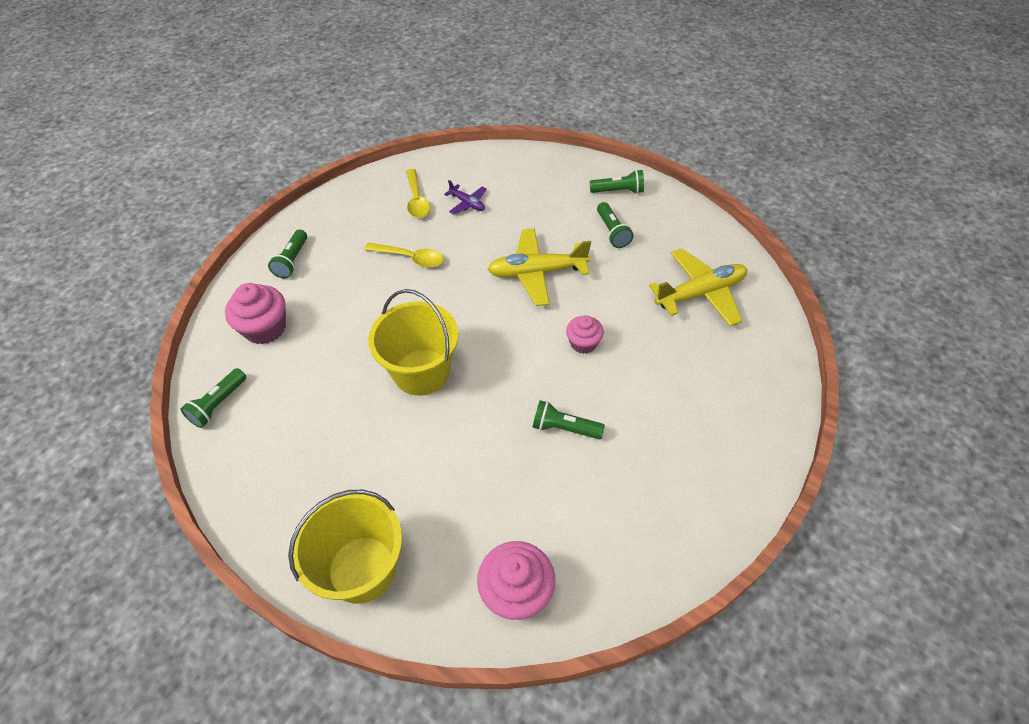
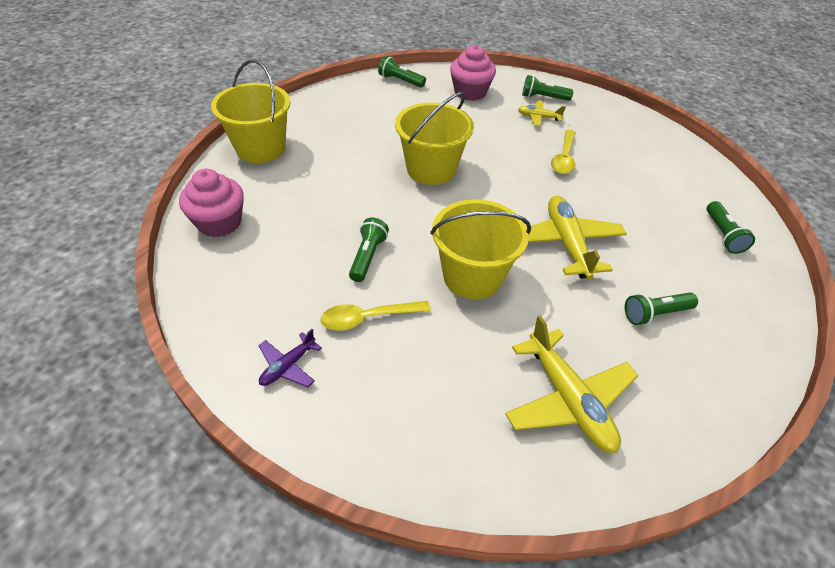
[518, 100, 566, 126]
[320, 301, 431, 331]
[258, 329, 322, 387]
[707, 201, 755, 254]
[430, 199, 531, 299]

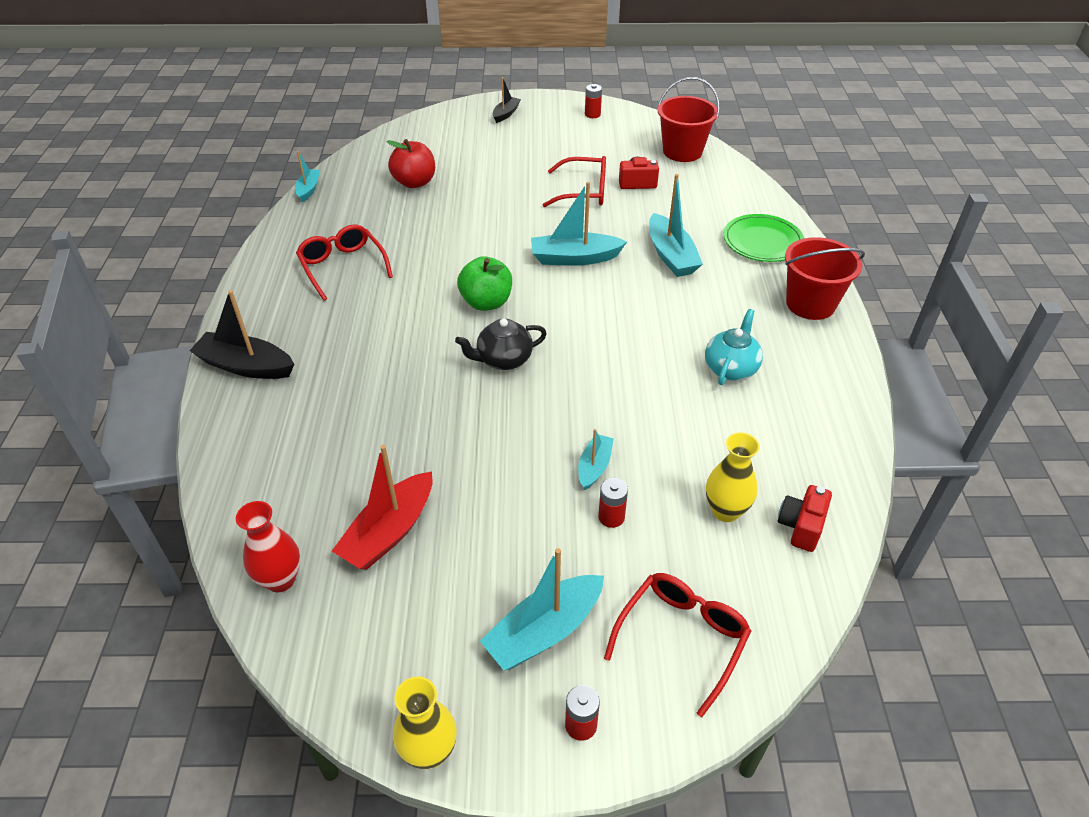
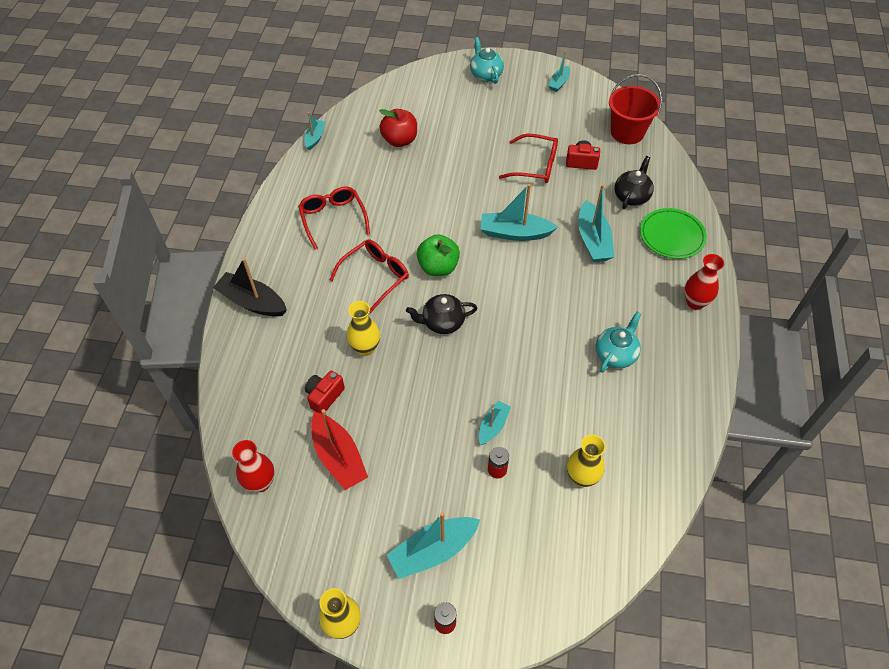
[347, 301, 380, 356]
[614, 156, 654, 209]
[330, 239, 409, 313]
[305, 370, 345, 413]
[470, 37, 504, 84]
[548, 51, 570, 92]
[685, 254, 724, 310]
[311, 409, 368, 490]

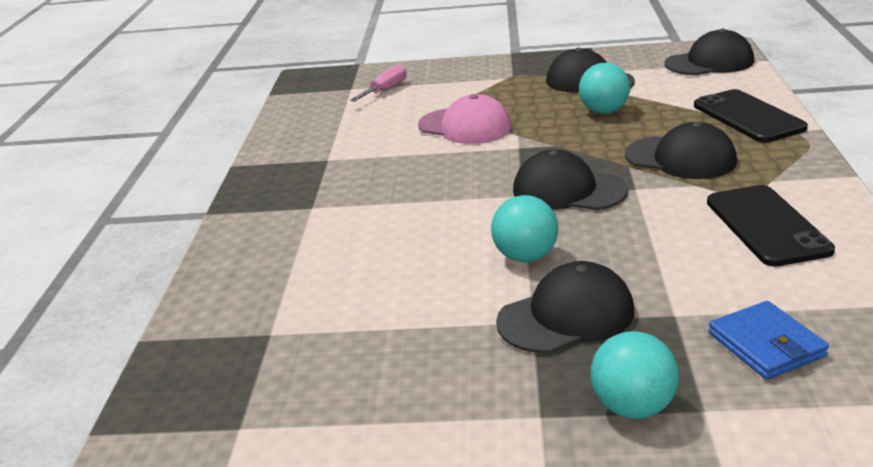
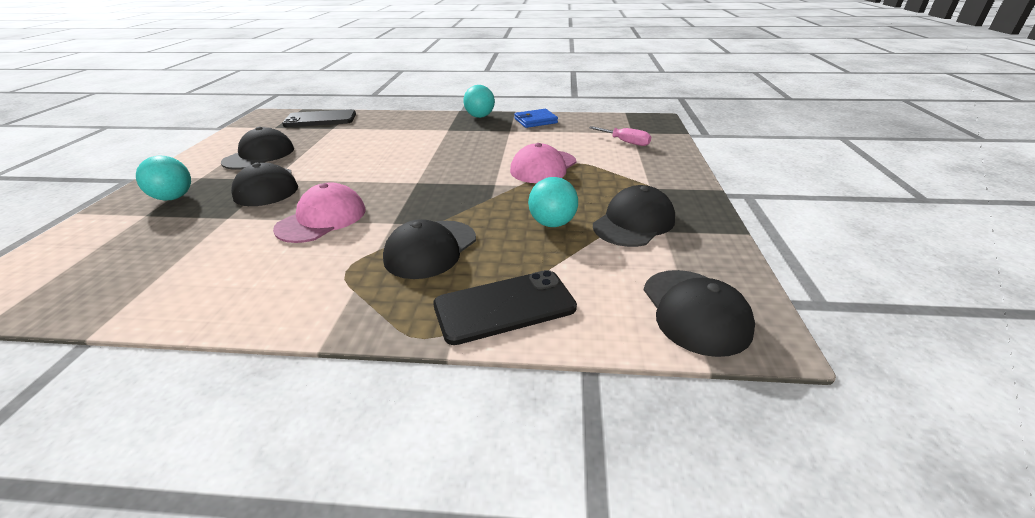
[273, 182, 366, 243]
[463, 85, 495, 118]
[221, 127, 294, 170]
[282, 109, 356, 127]
[514, 109, 558, 128]

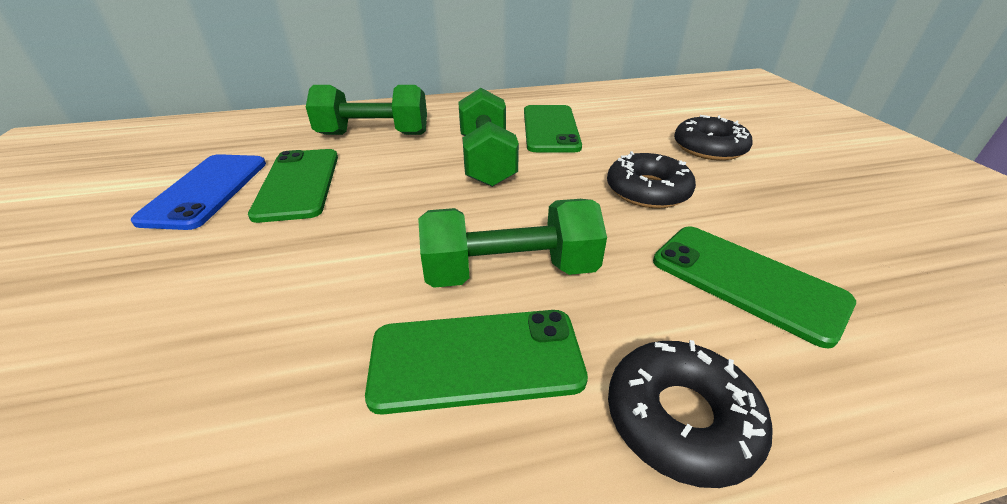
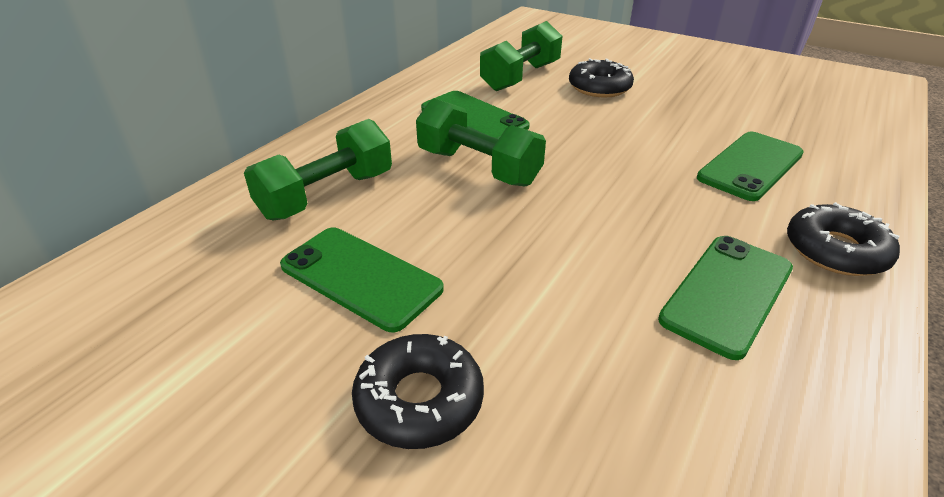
[131, 154, 266, 230] (first image)
[480, 21, 562, 91]
[352, 334, 484, 449]
[697, 132, 804, 201]

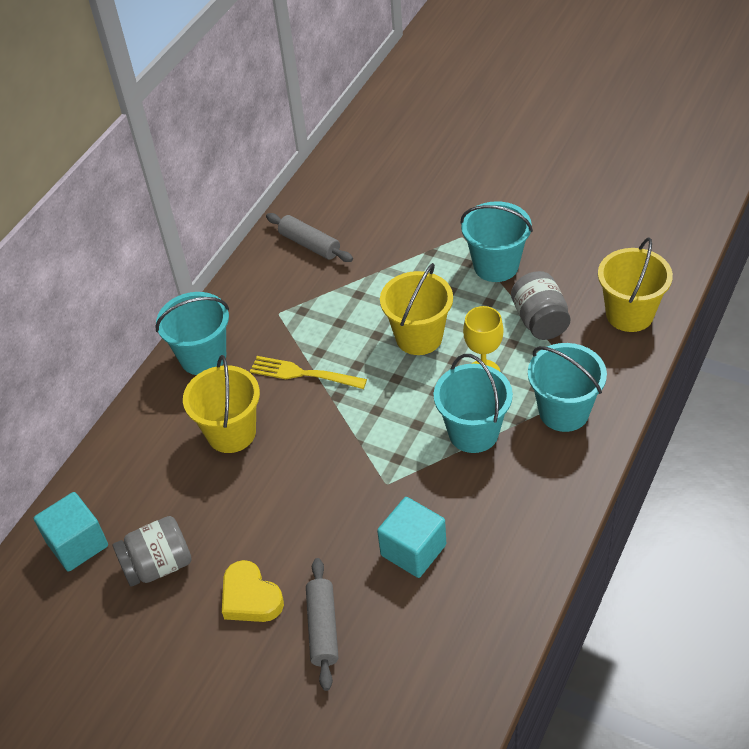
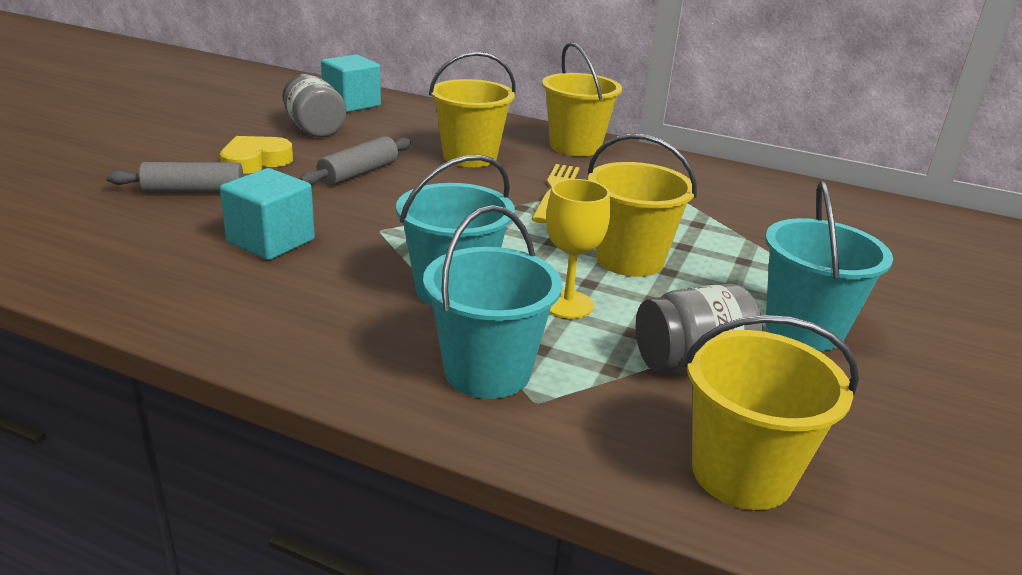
[300, 136, 411, 186]
[542, 42, 622, 156]

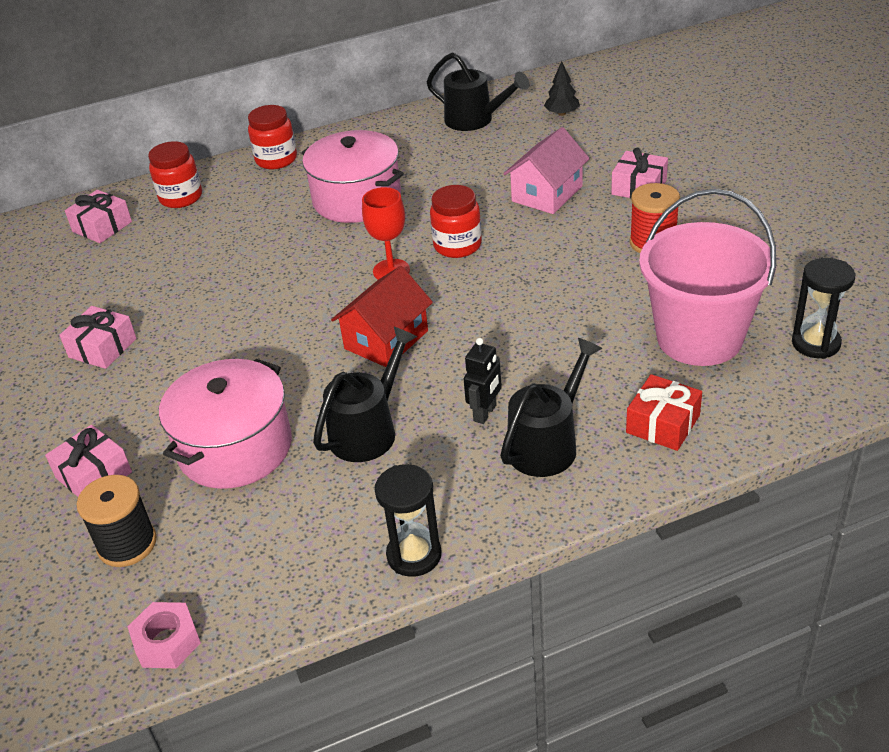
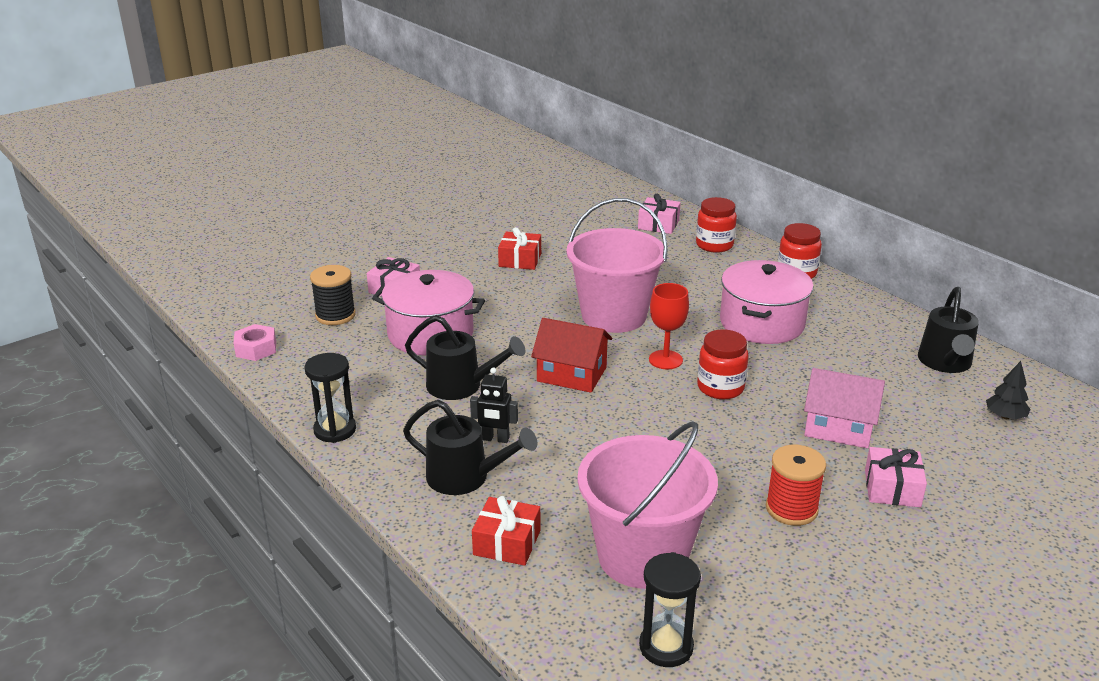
[566, 198, 668, 333]
[498, 227, 541, 270]

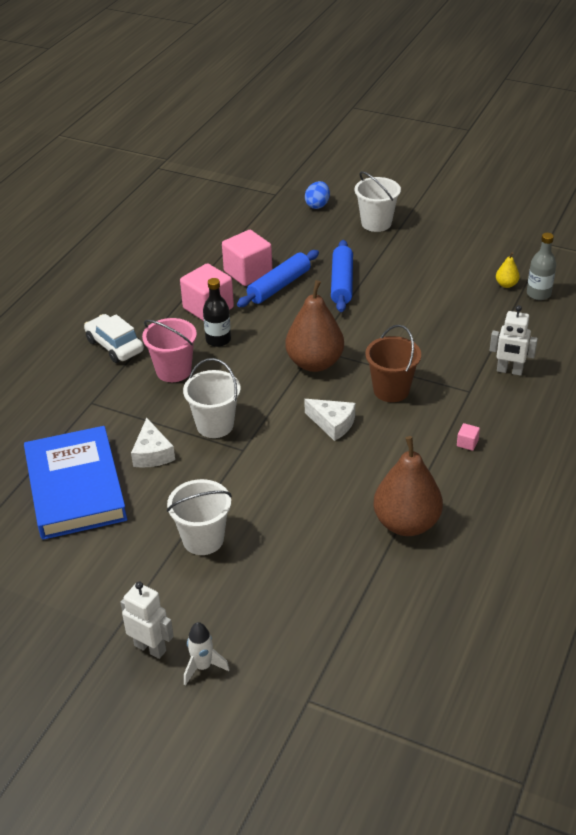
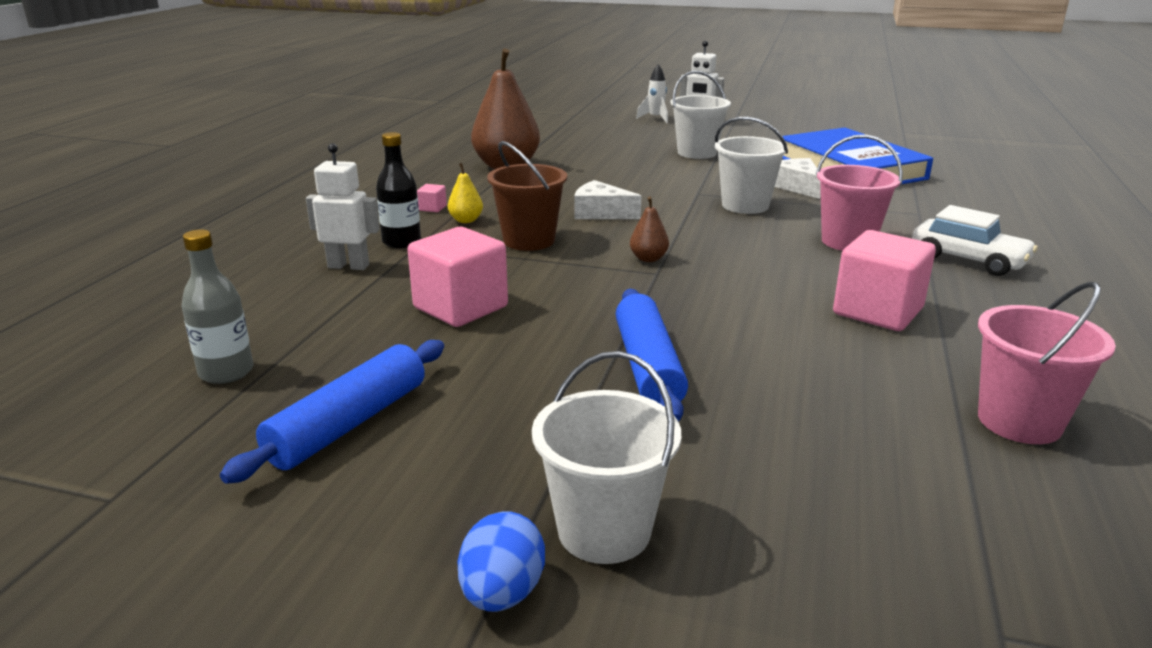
[978, 282, 1116, 444]
[376, 132, 421, 248]
[407, 227, 508, 327]
[220, 340, 444, 484]
[458, 512, 545, 612]
[448, 163, 483, 223]
[630, 197, 669, 262]

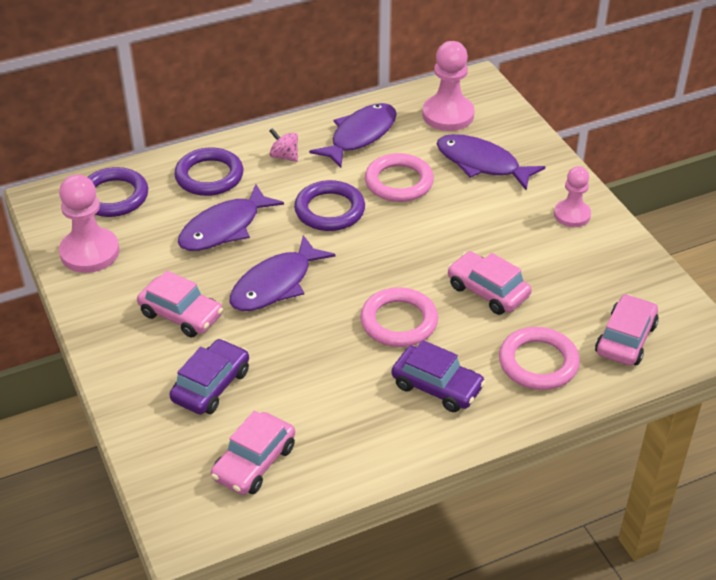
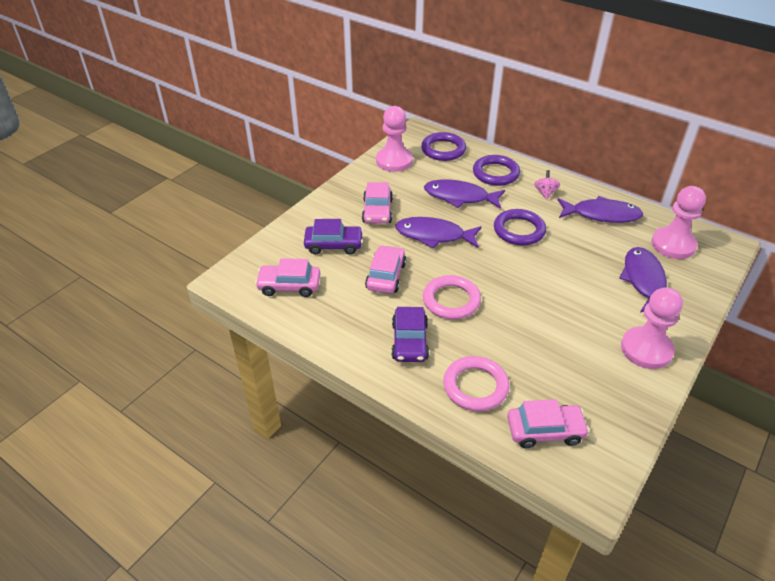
[365, 153, 434, 202] (first image)
[365, 245, 406, 293]
[621, 287, 683, 369]

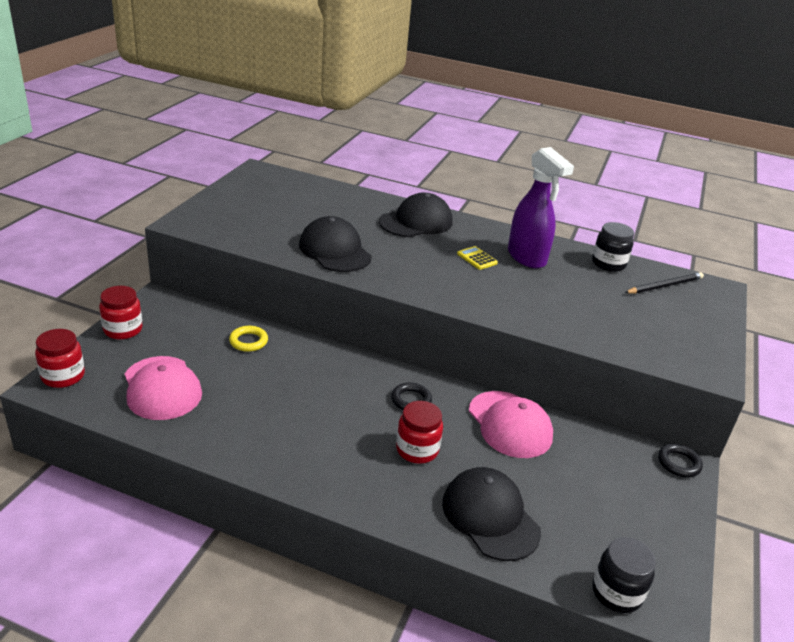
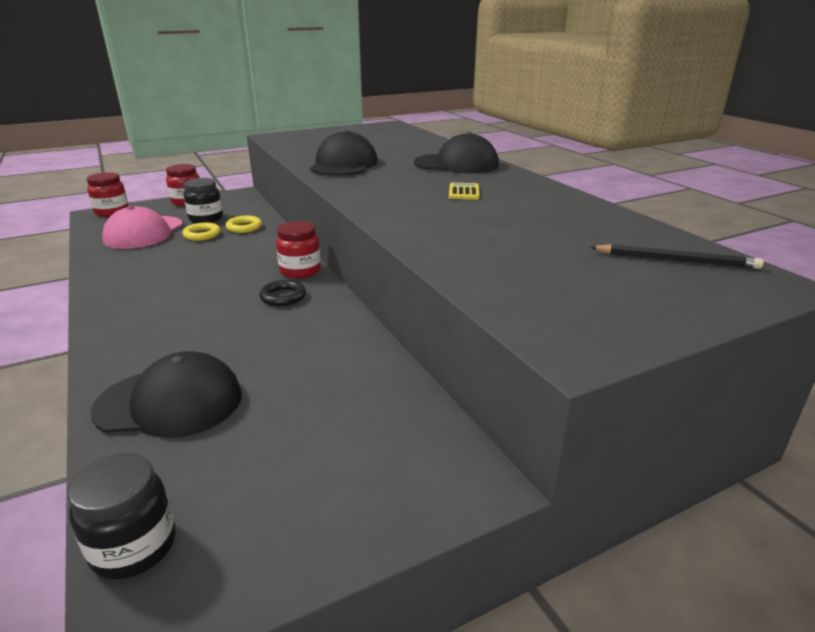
[469, 391, 553, 458] (first image)
[508, 147, 574, 268] (first image)
[658, 444, 703, 477] (first image)
[182, 222, 221, 241]
[276, 221, 321, 278]
[184, 178, 223, 223]
[91, 351, 242, 438]

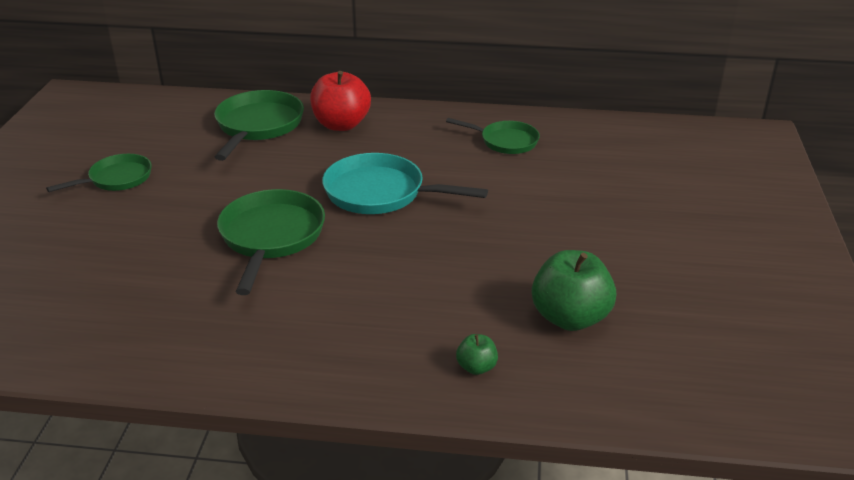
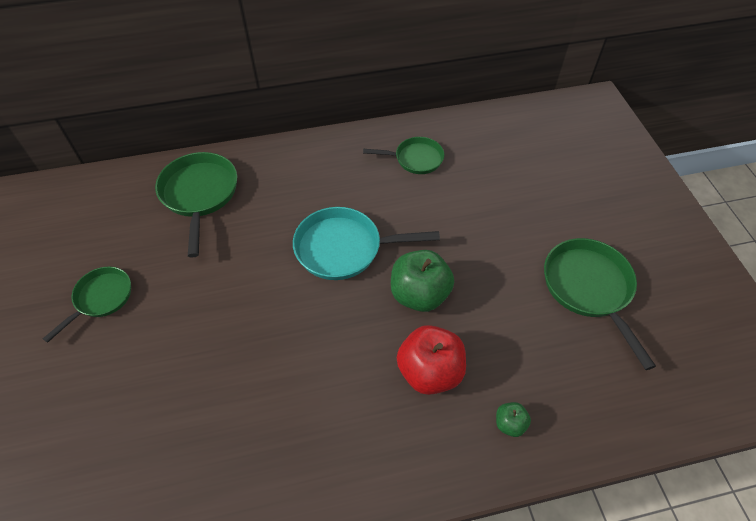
[544, 238, 656, 370]
[397, 325, 466, 395]
[391, 250, 454, 312]

